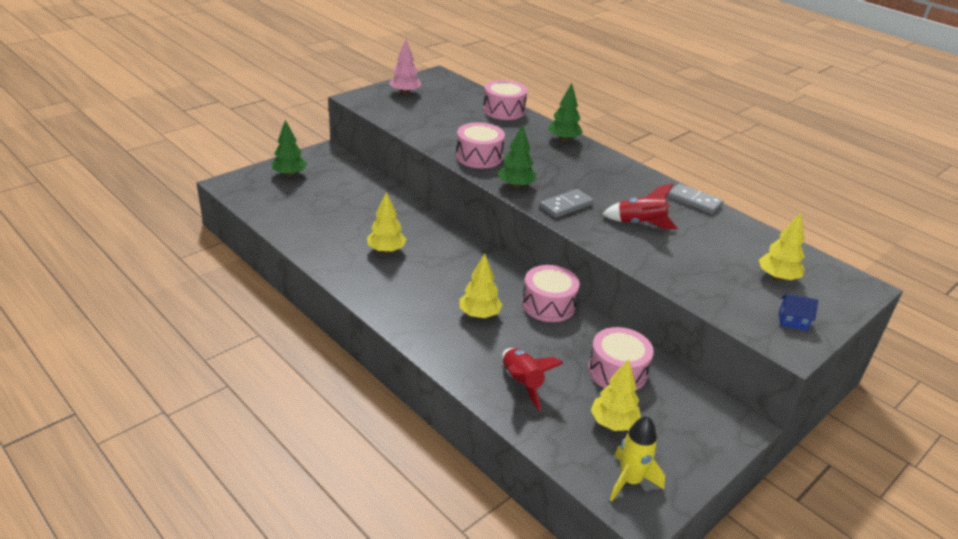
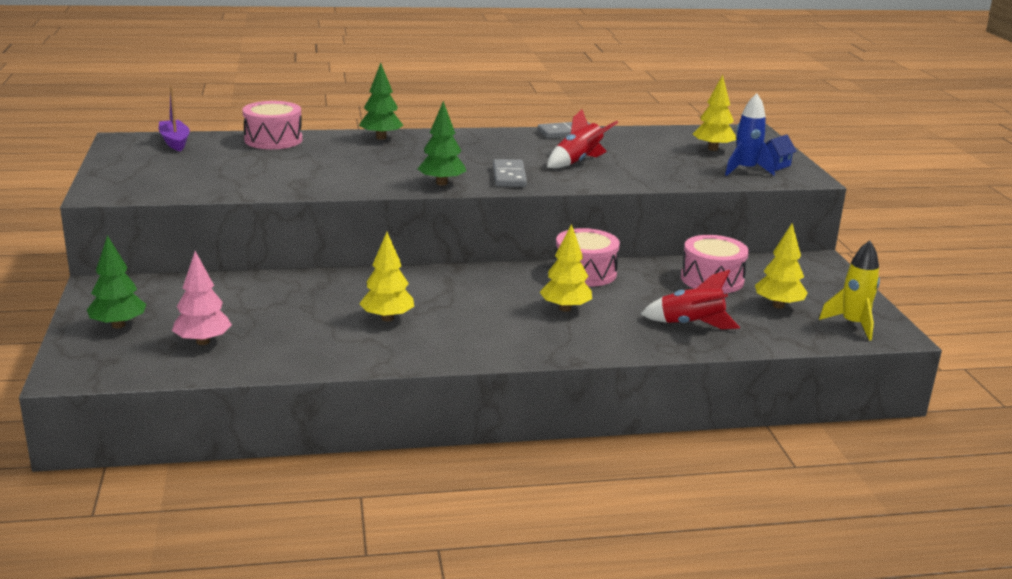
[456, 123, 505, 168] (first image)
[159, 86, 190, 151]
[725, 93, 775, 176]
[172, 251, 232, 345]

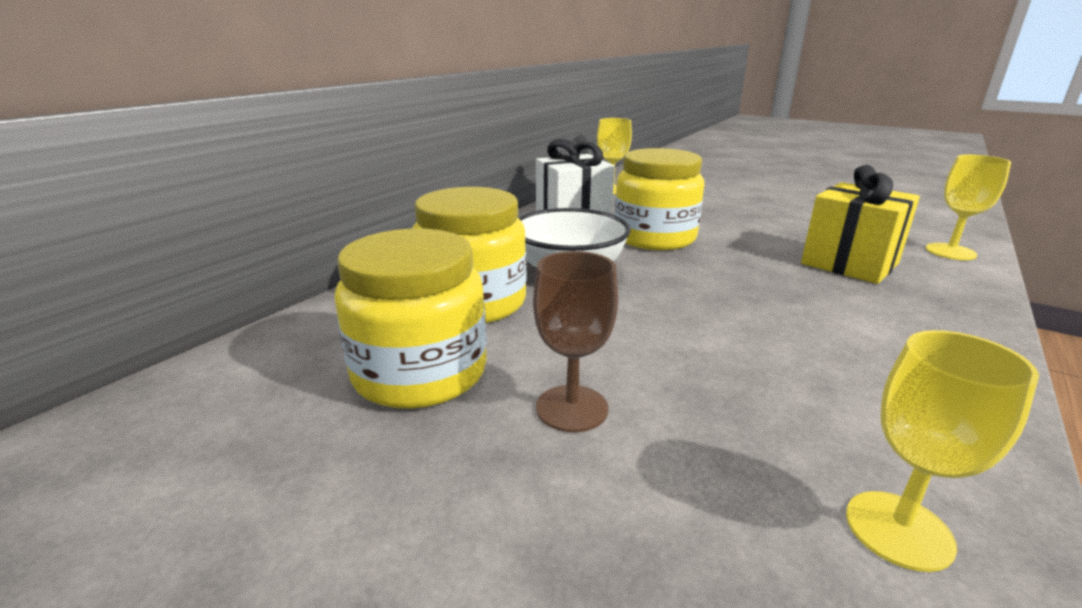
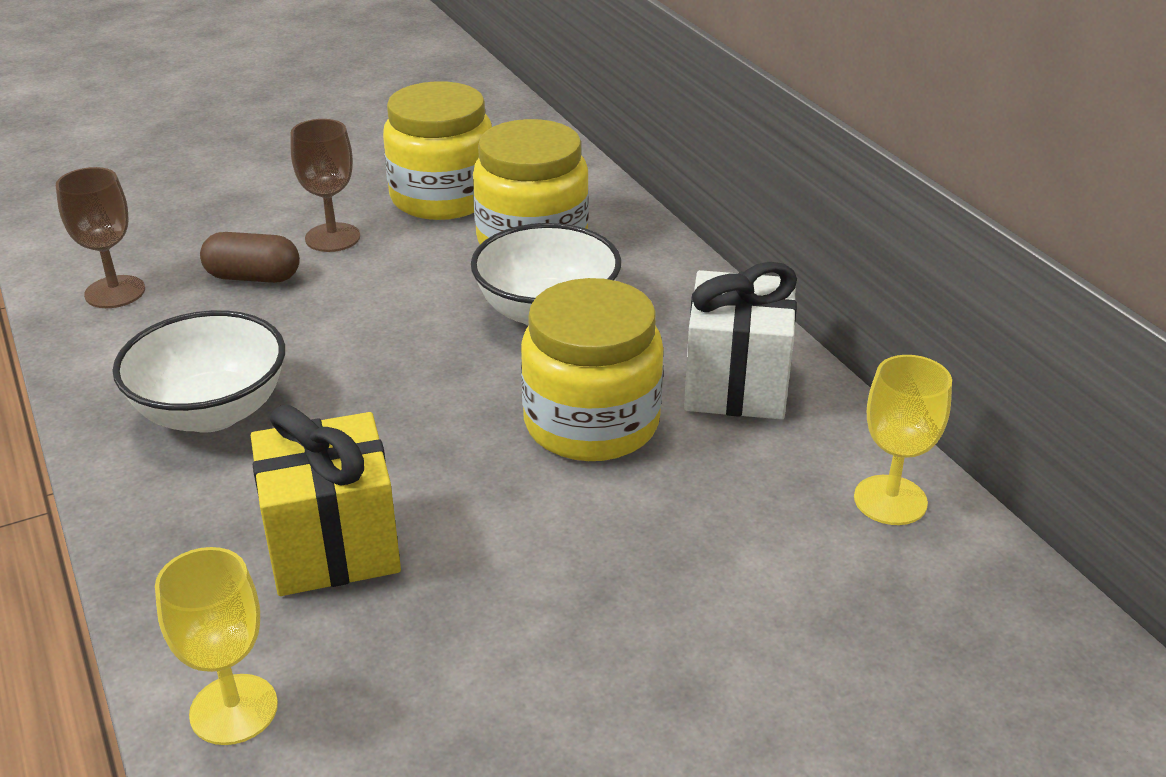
[112, 310, 285, 432]
[200, 232, 300, 283]
[56, 167, 145, 308]

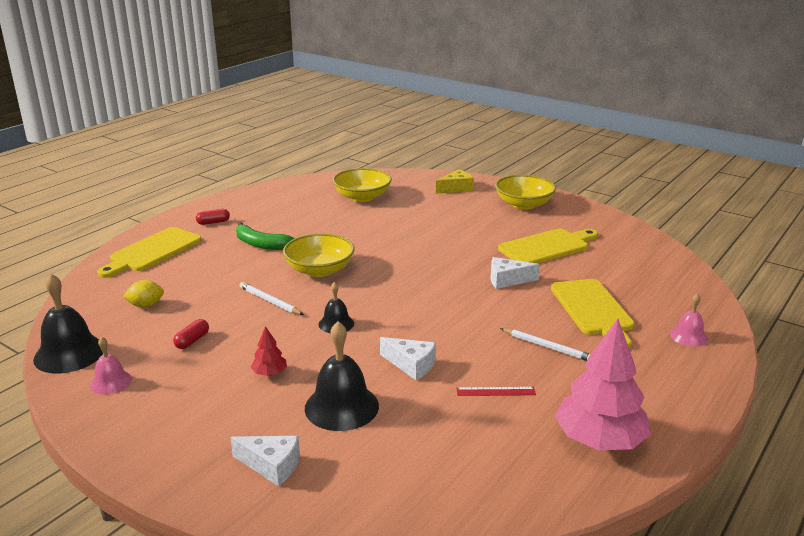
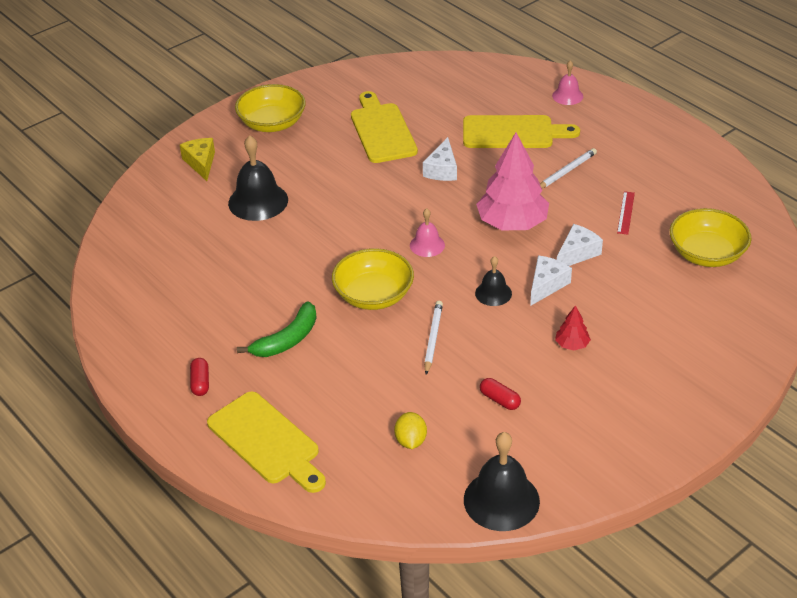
[410, 208, 445, 257]
[530, 255, 572, 306]
[228, 135, 288, 221]
[670, 208, 752, 267]
[476, 133, 549, 230]
[424, 301, 443, 375]

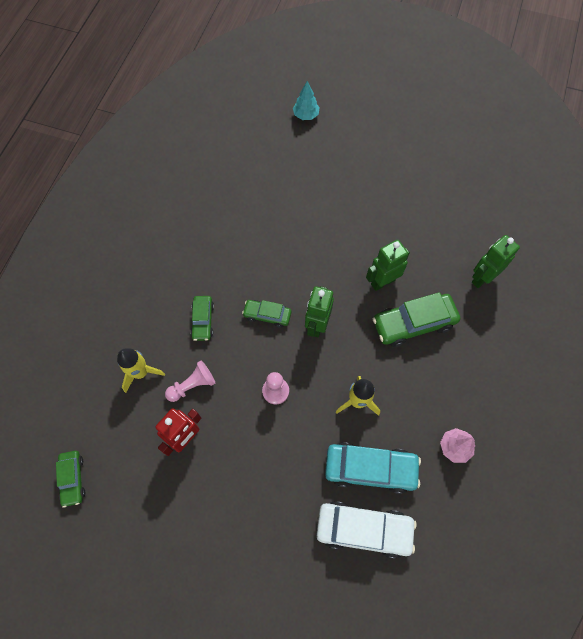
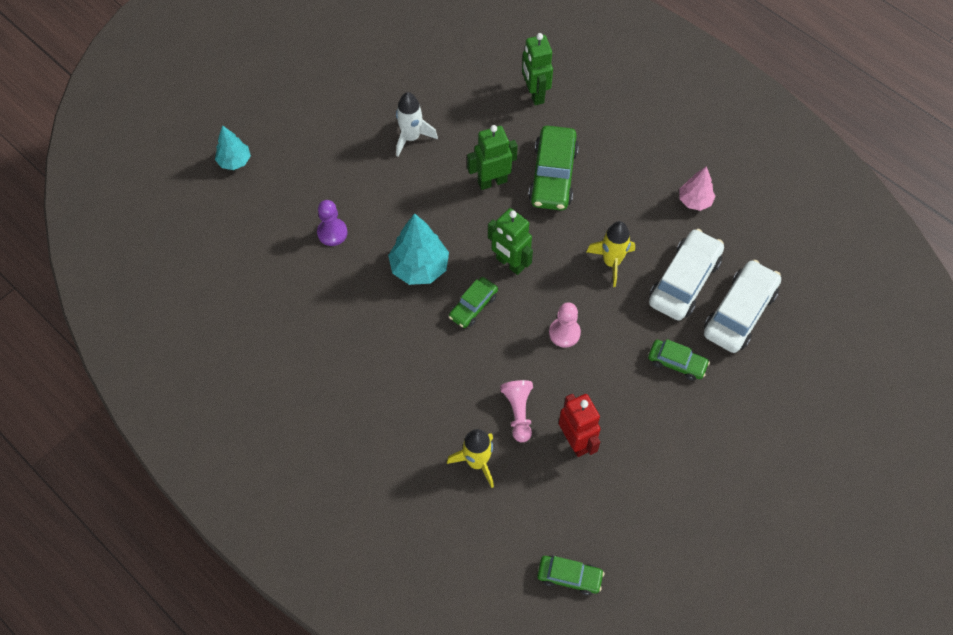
[317, 200, 348, 246]
[388, 213, 449, 285]
[396, 92, 438, 157]
[648, 339, 710, 381]
[649, 229, 724, 321]
[467, 125, 518, 190]

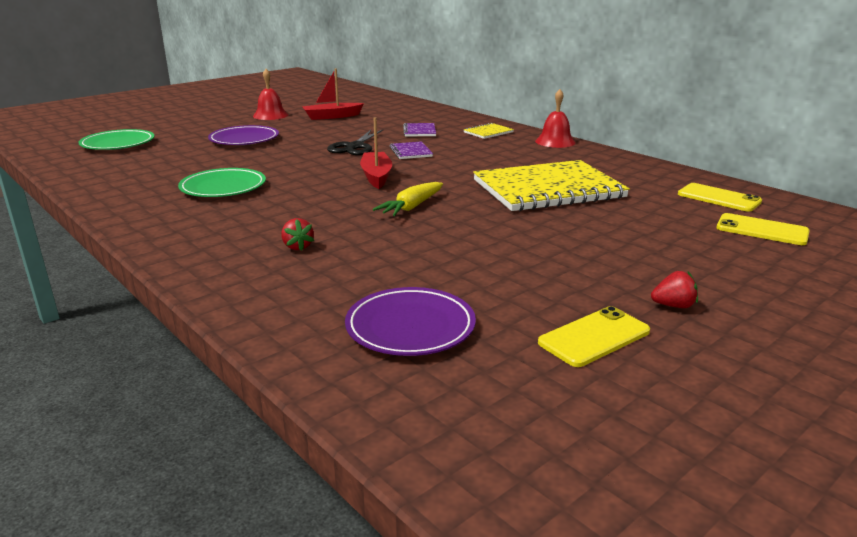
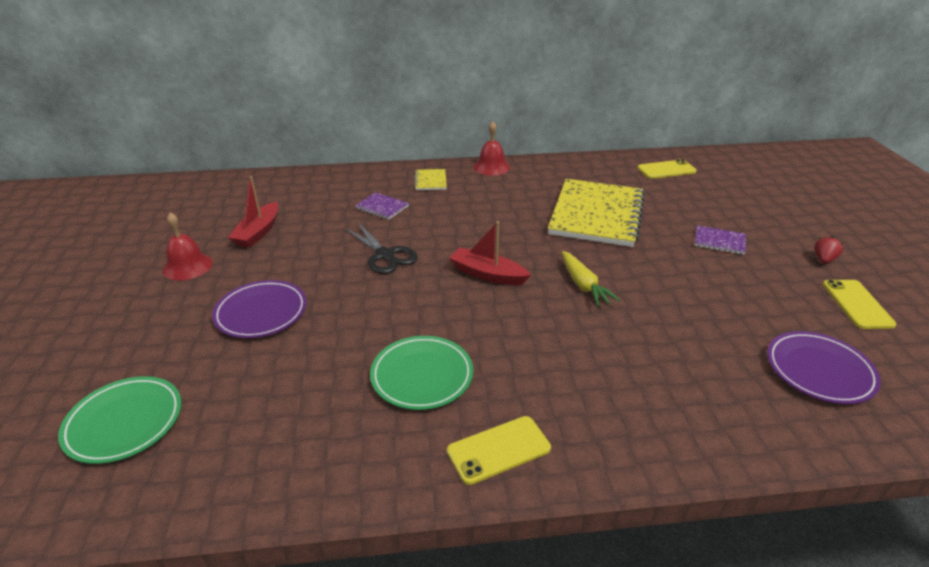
[281, 218, 314, 251] (first image)
[695, 225, 746, 255]
[447, 416, 551, 485]

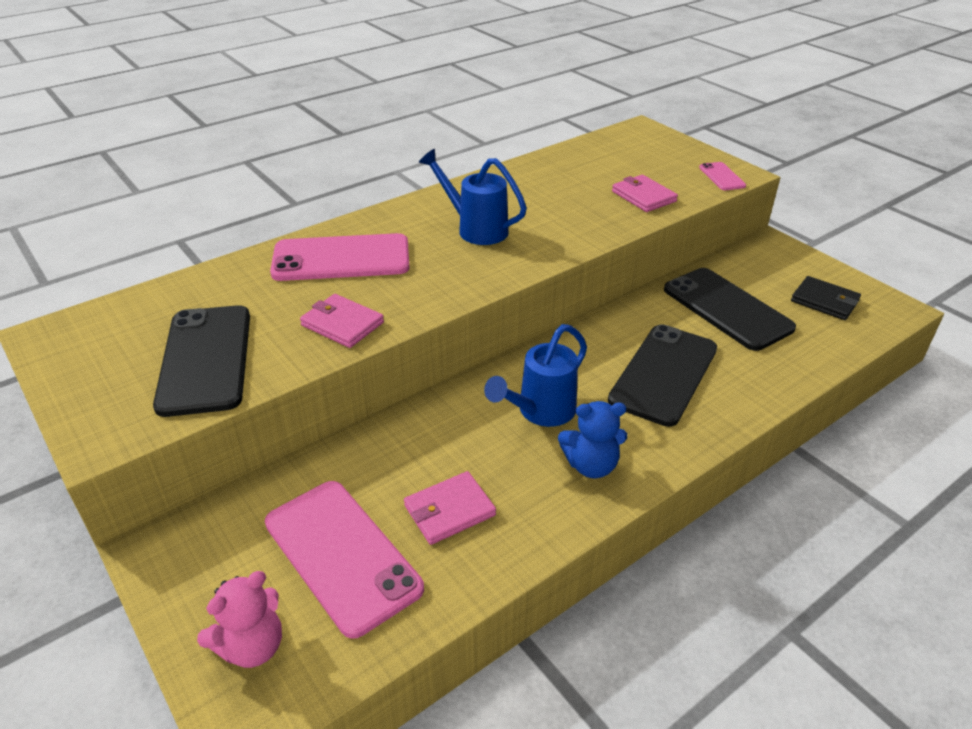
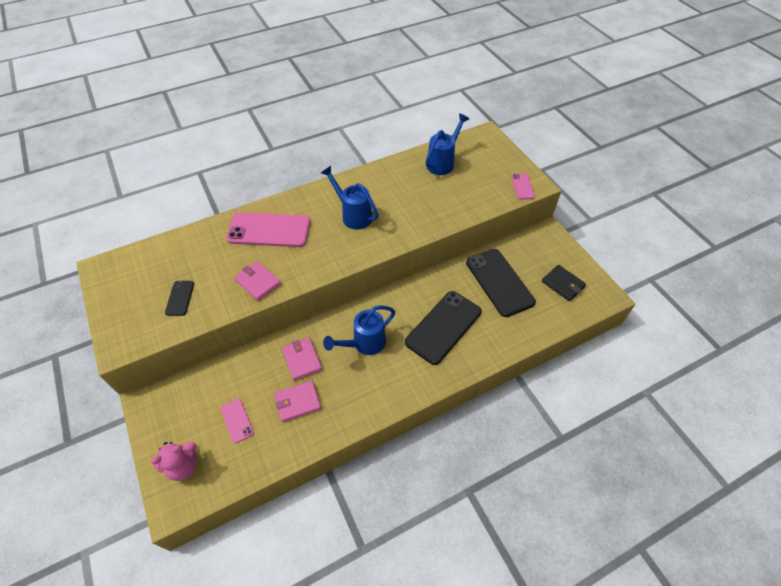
[558, 401, 627, 478] (first image)
[426, 113, 469, 175]
[282, 338, 322, 381]
[165, 281, 194, 316]
[220, 398, 254, 444]

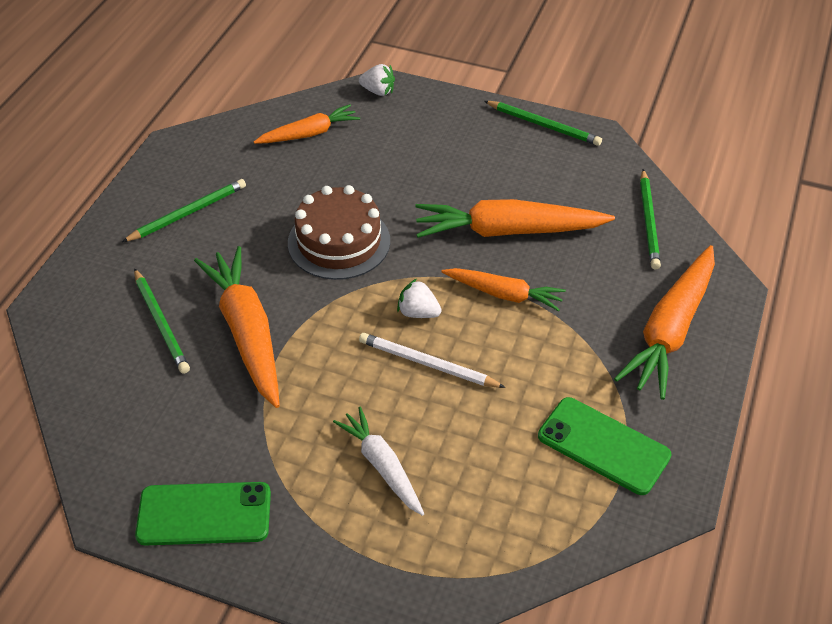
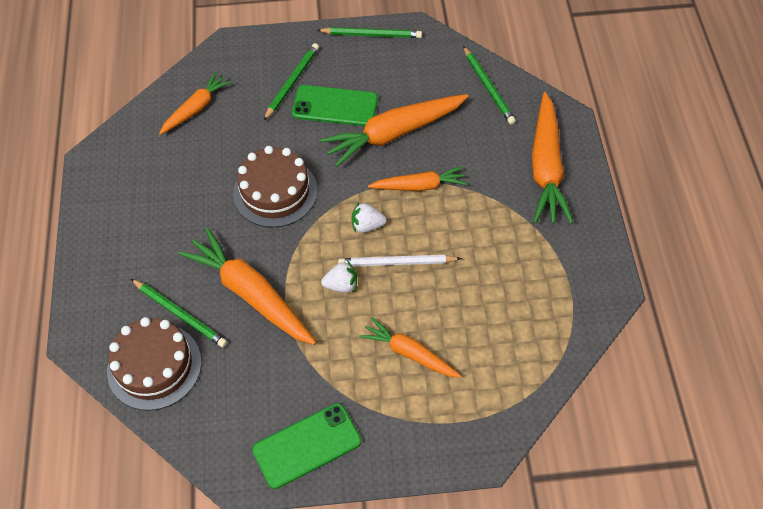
[107, 317, 202, 411]
[264, 43, 319, 120]
[321, 260, 357, 293]
[292, 85, 378, 126]
[360, 317, 461, 378]

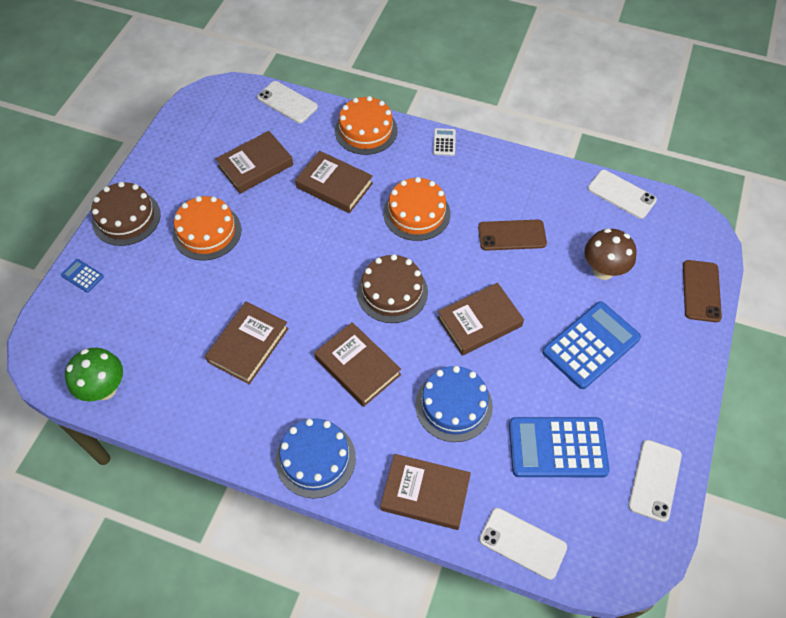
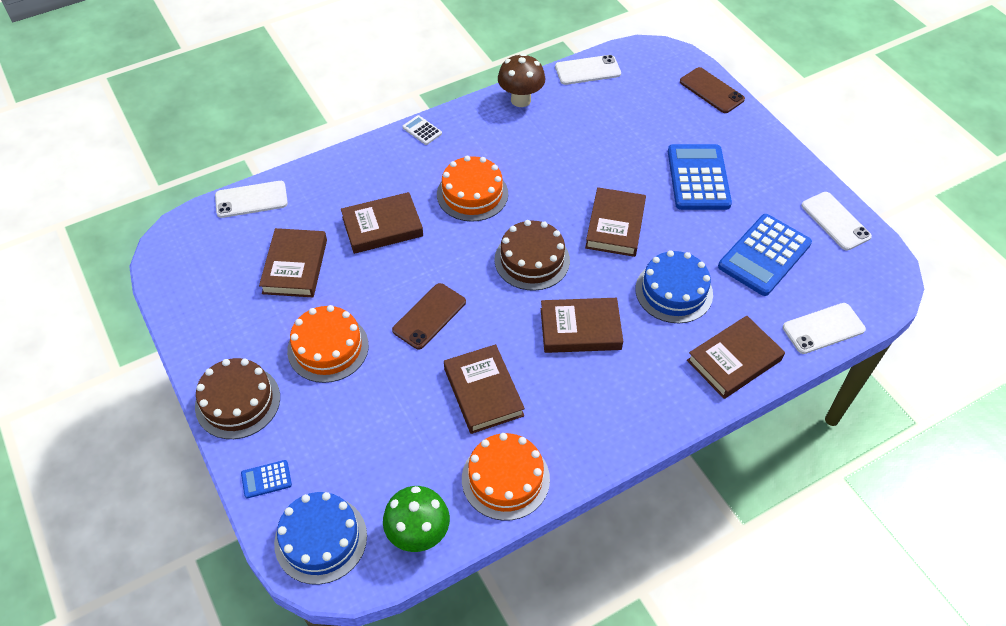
[274, 492, 367, 585]
[462, 433, 550, 521]
[392, 283, 466, 349]
[498, 53, 545, 107]

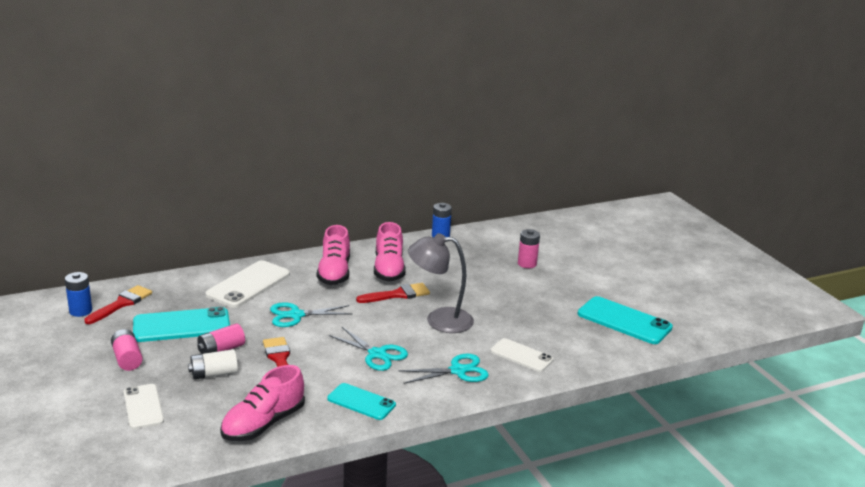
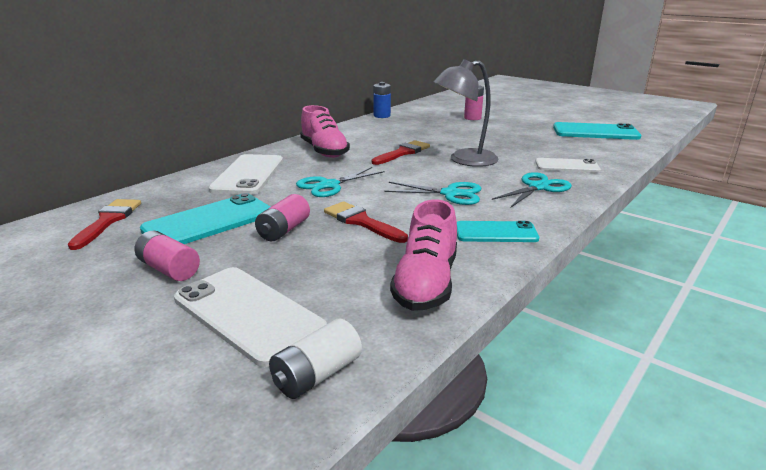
[65, 272, 92, 317] (first image)
[374, 222, 406, 282] (first image)
[269, 319, 362, 399]
[174, 267, 327, 367]

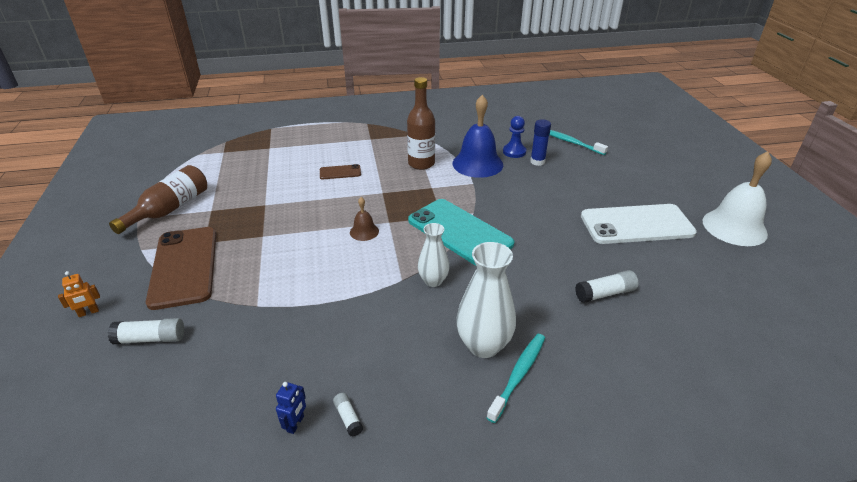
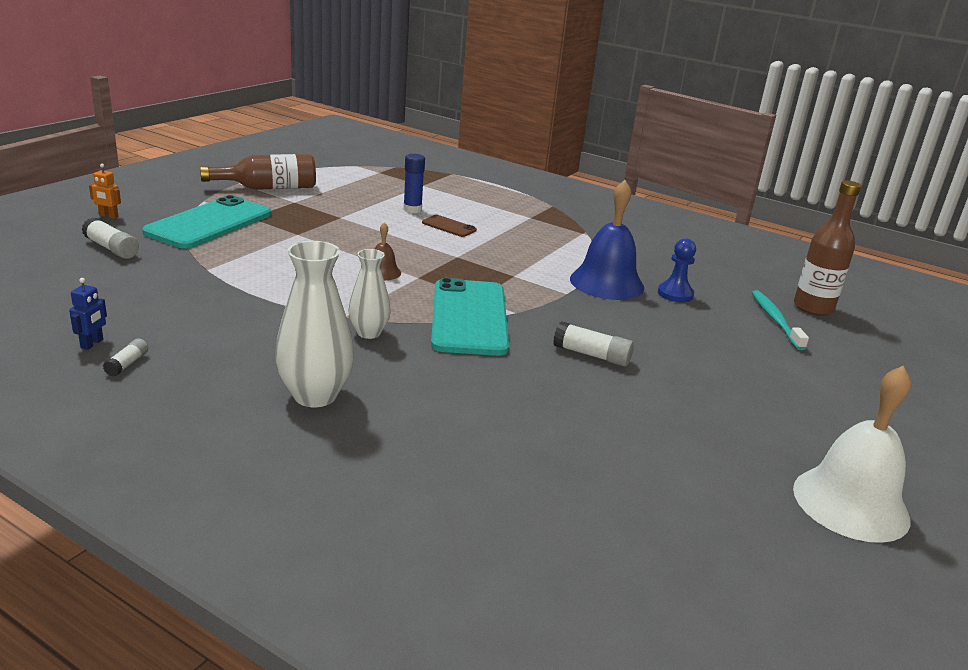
[486, 334, 545, 423] (first image)
[581, 204, 697, 244] (first image)
[794, 181, 861, 316]
[403, 154, 425, 213]
[553, 321, 634, 367]
[142, 195, 271, 249]
[69, 278, 107, 350]

